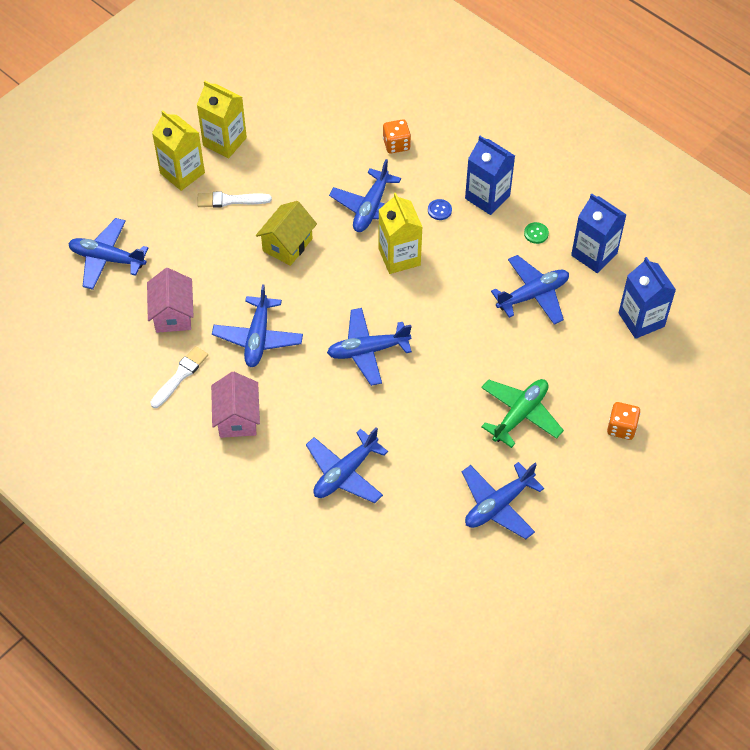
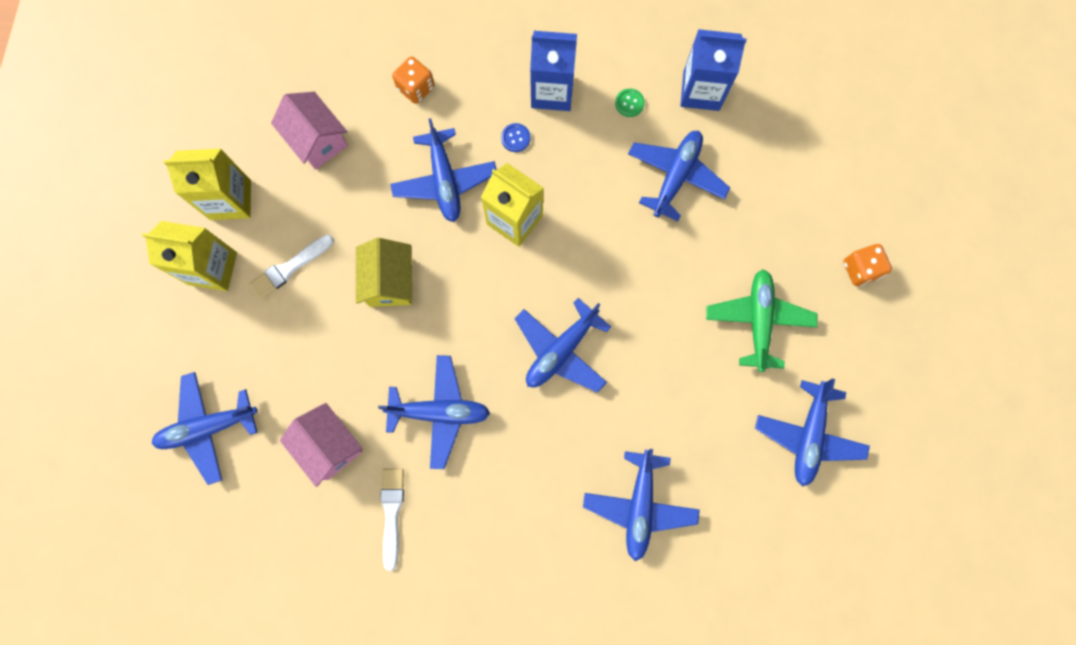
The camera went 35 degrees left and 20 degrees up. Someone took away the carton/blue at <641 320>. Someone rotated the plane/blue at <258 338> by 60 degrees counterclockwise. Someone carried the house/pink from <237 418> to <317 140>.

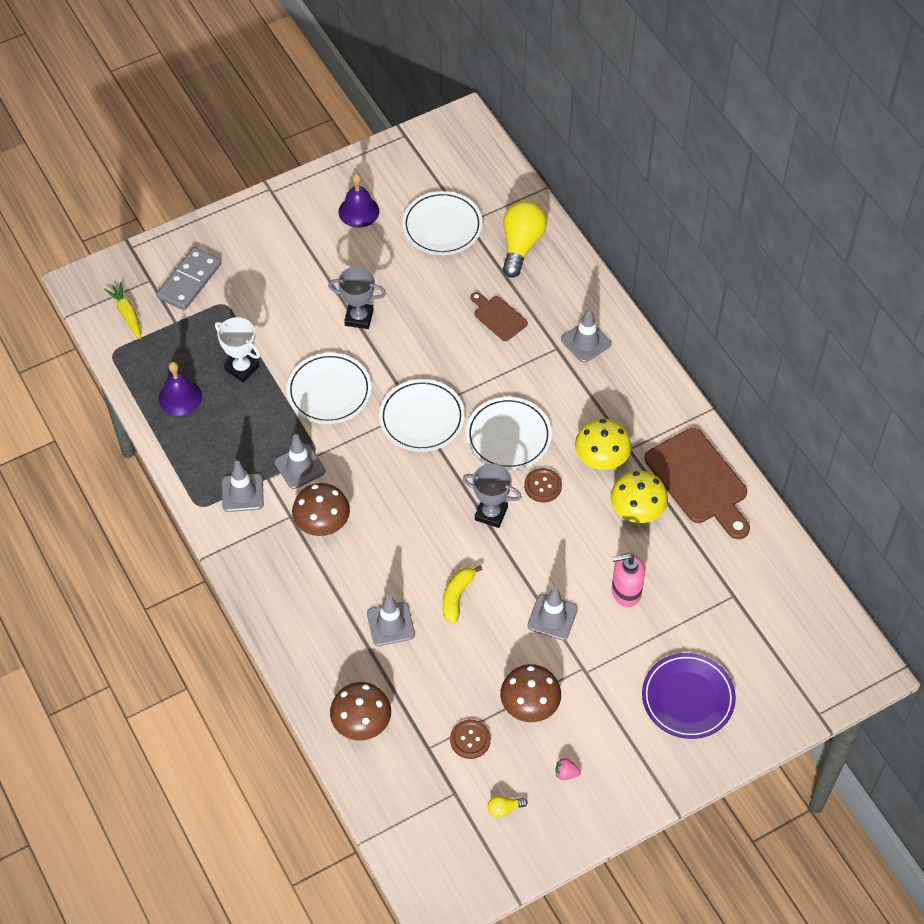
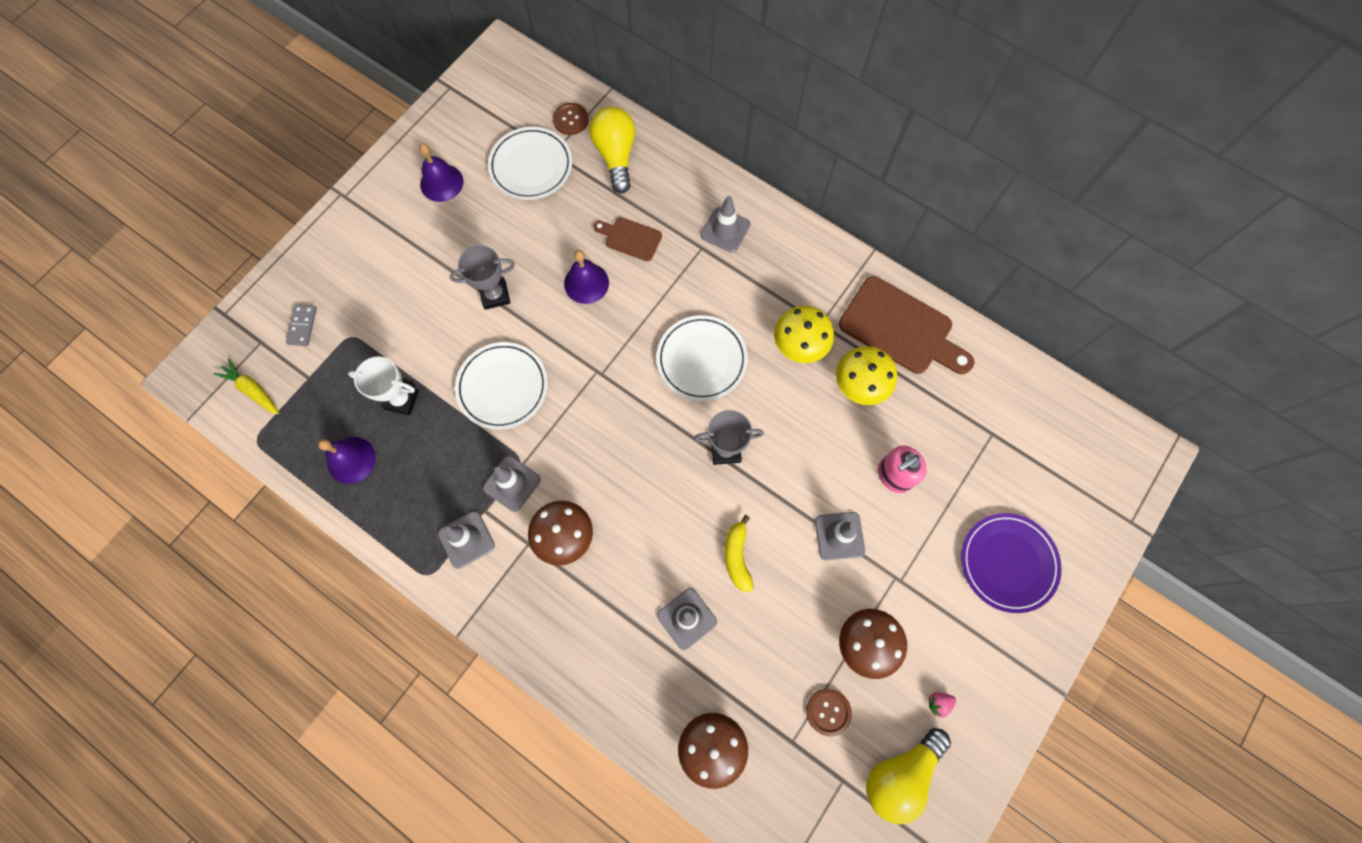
The camera went 25 degrees left and 15 degrees up. Someone scaled the domino/grey at <189 281> by 0.56. Someone took away the plate/white at <422 418>. Someone carried the button/brown from <543 486> to <570 120>. Someone scaled the light bulb/yellow at <504 809> by 2.34. Someone put down the bell/purple at <586 283>.

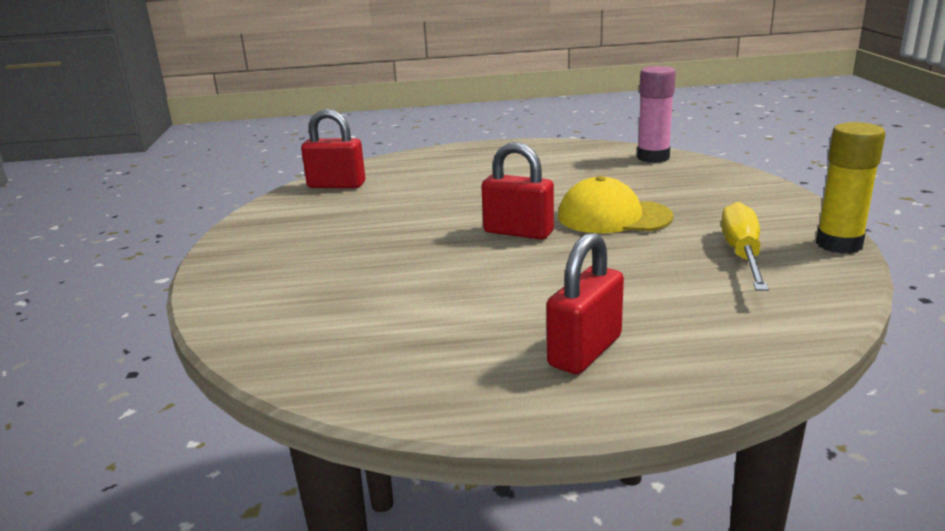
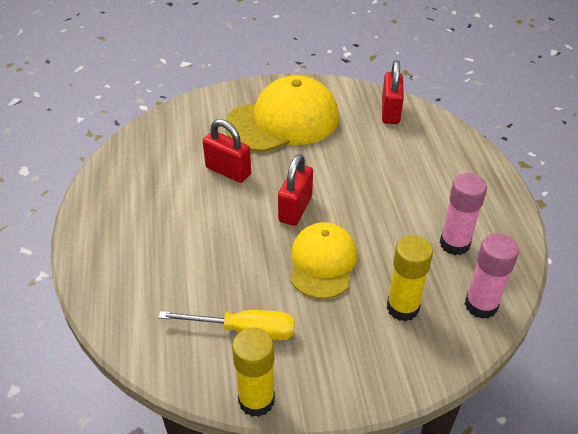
The camera went 85 degrees right and 20 degrees up. Someone carried the padlock/red from <585 351> to <228 171>. Someone put down the cap/yellow at <283 121>. Someone put down the glue stick/pink at <454 244>. Someone put down the glue stick/yellow at <402 308>.

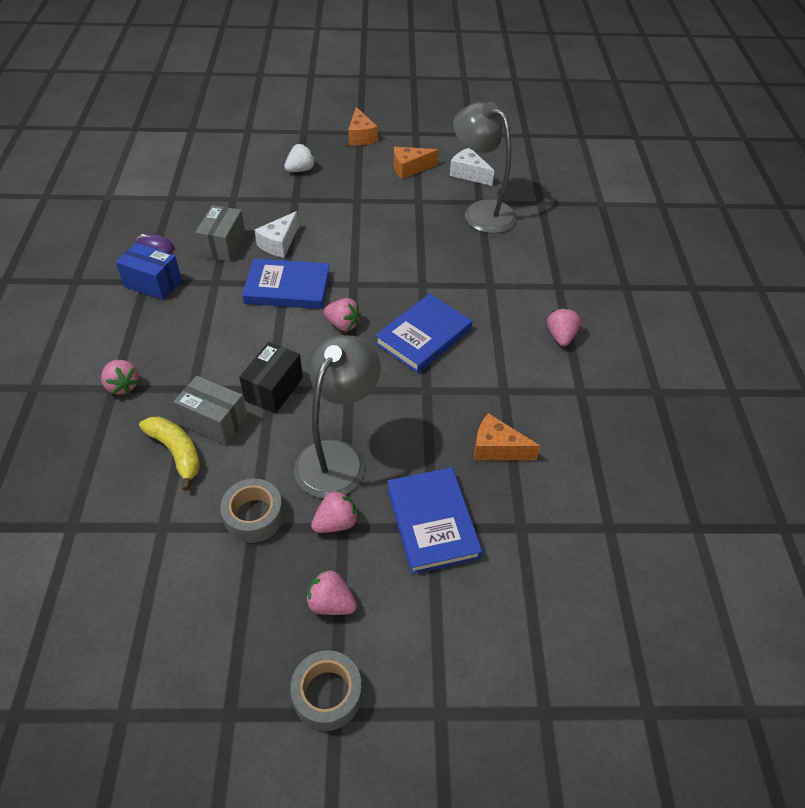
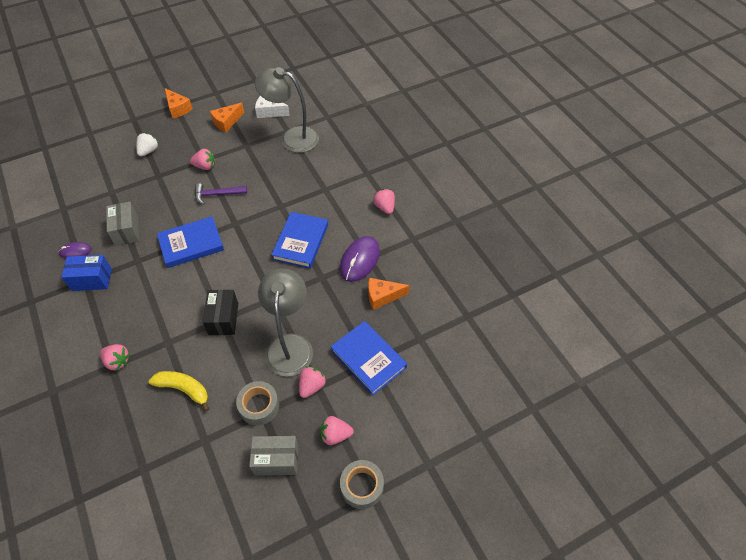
The camera went 25 degrees left and 5 degrees up. Someone took away the cheese/white at <279 243>. Someone carried the strawberry/pink from <343 324> to <205 166>. Someone carried the box/grey from <214 421> to <276 460>. Someone put down the hammer/purple at <217 194>. Someone put down the mouse/purple at <360 260>.

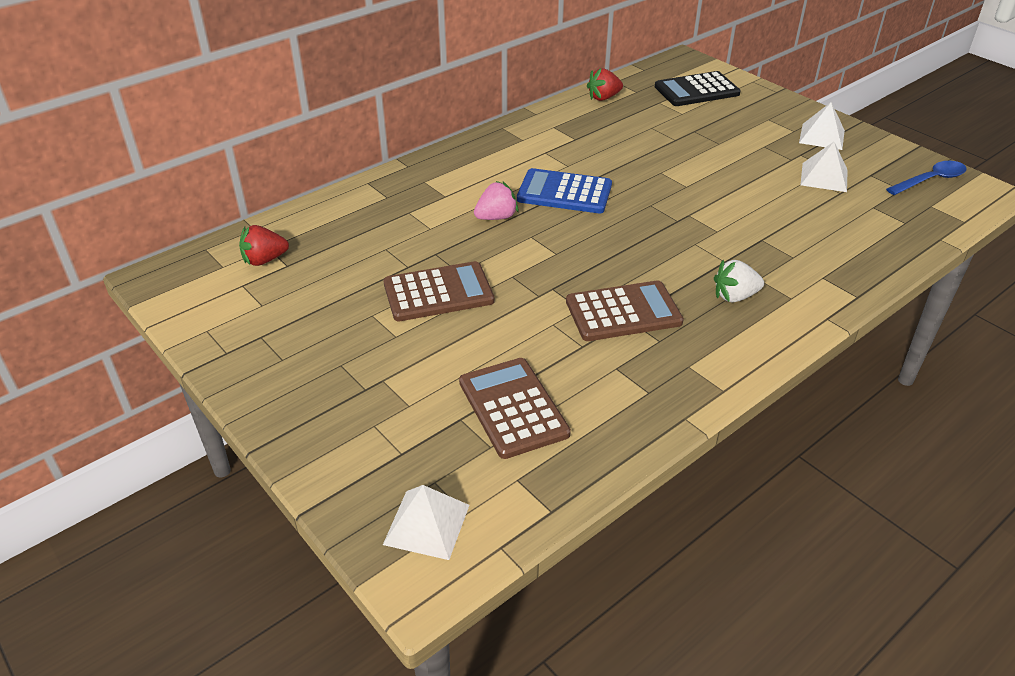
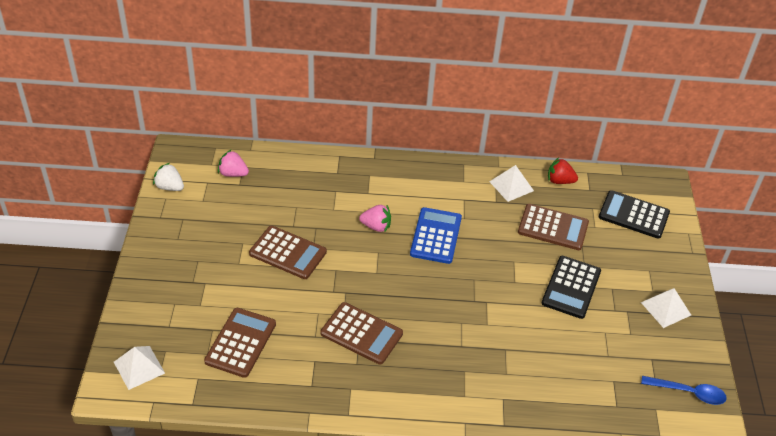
The camera went 40 degrees right and 5 degrees up. Someone carried the pyramid/white from <824 177> to <511 186>. Someone rotated the calculator/blue at <564 192> by 45 degrees clockwise. Someone repainted the strawberry/red at <264 260>, which became the strawberry/pink at <233 174>. Someone carried the strawberry/white from <734 296> to <170 187>. Someone put down the calculator/brown at <553 227>. Someone put down the calculator/black at <571 287>.

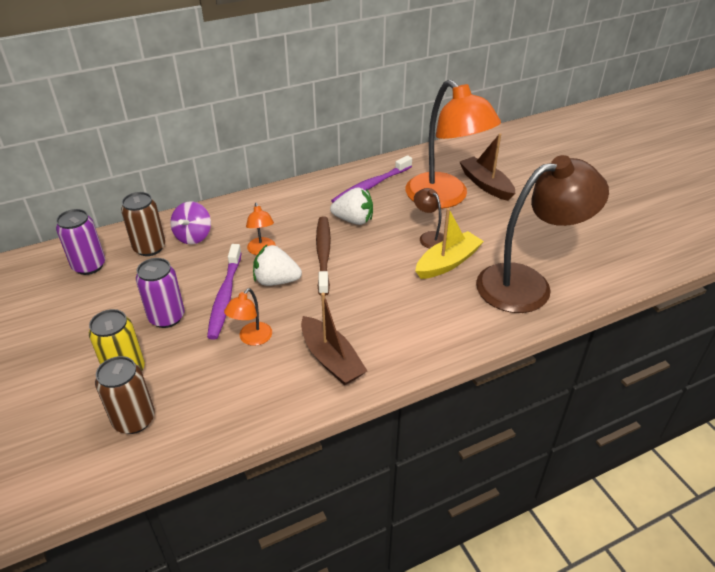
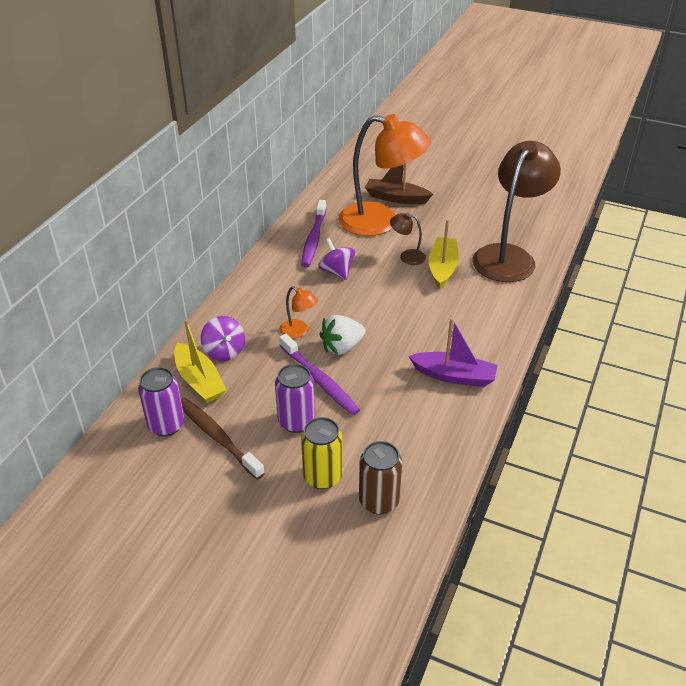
The camera went 40 degrees left and 0 degrees up. Someone swapped the strawberry/white at <353 220> for the spinning top/purple at <337 272>. Someone swapped the can/brown at <149 248> for the boat/yellow at <199 381>. Someone carried the toothbrush/brown from <323 254> to <217 437>. Someone took away the lamp/orange at <251 339>. Someone repainted the boat/brown at <331 359>, which became the boat/purple at <454 376>.

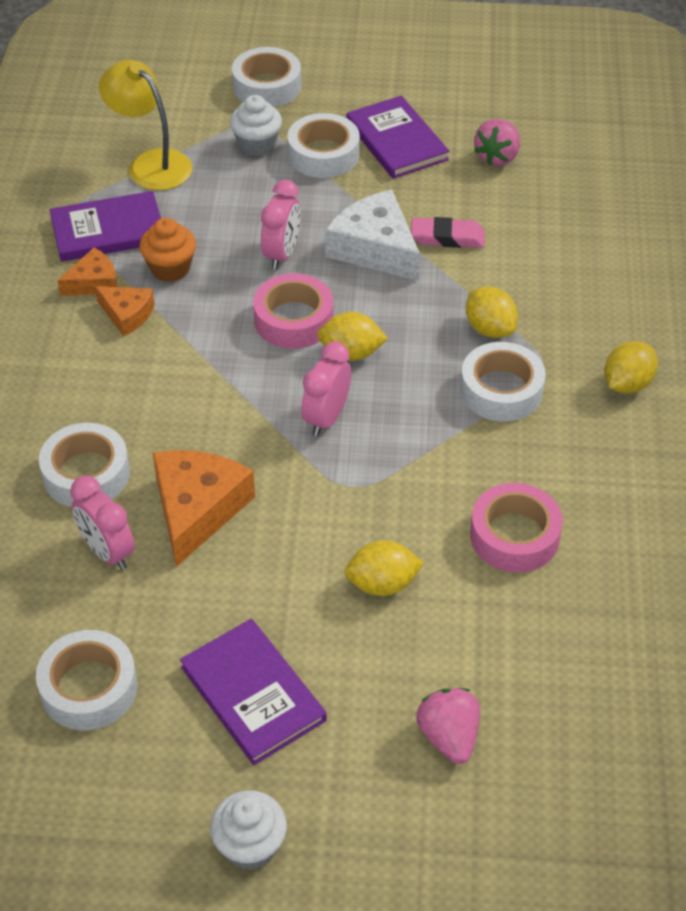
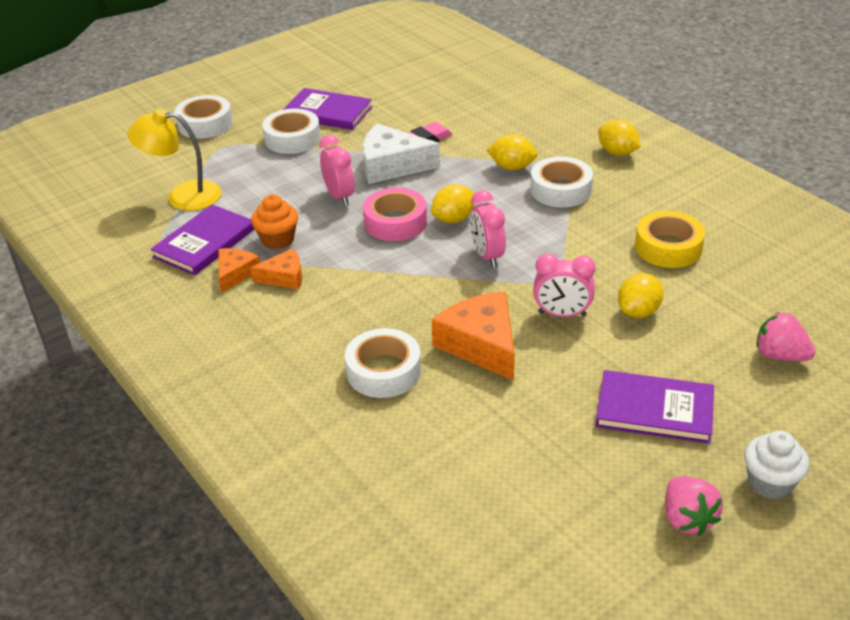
The camera went 40 degrees left and 10 degrees down. Someone took away the cupcake/white at <257 145>. Someone carried the strawberry/pink from <497 157> to <687 519>. Someone rotated the lemon/yellow at <627 384> by 45 degrees counterclockwise. Someone carried the clock/pink from <107 551> to <562 314>. Someone repainted the tape/pink at <514 536>, which became the tape/yellow at <668 247>. Someone took away the tape/white at <89 688>.

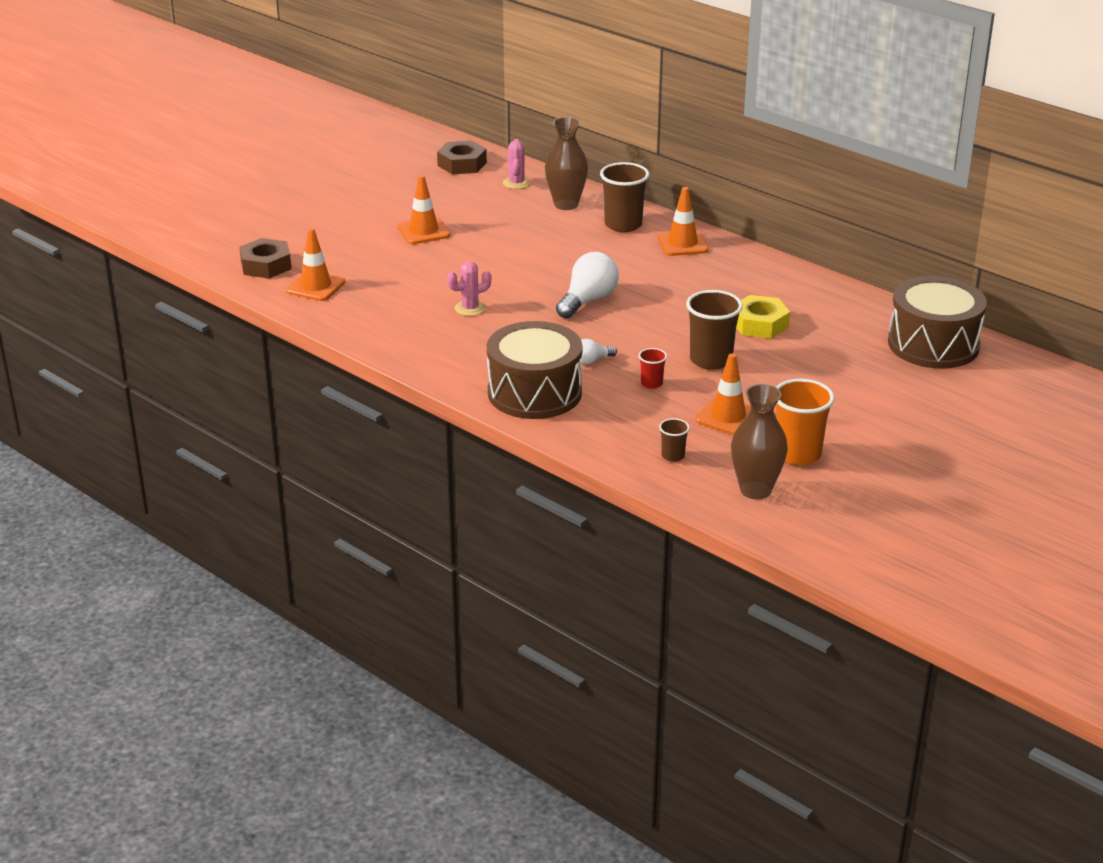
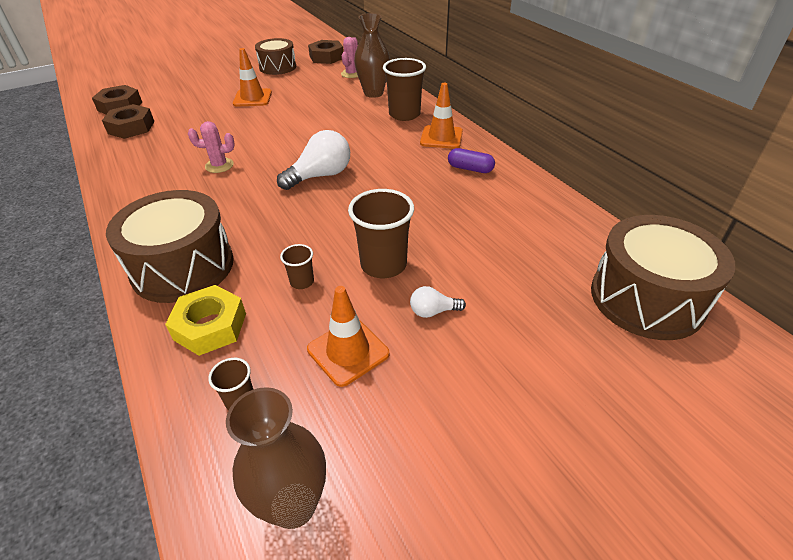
The camera went 20 degrees right and 10 degrees up. Someone swapped the traffic cone/orange at <315 286> for the nut/brown at <131 127>. Someone carried the nut/yellow from <759 324> to <210 326>. Someone carried the light bulb/white from <592 361> to <433 311>. Someone repainted the cup/red at <651 383>, which became the cup/brown at <302 282>. Someone took away the cup/orange at <798 454>. Someone put down the drum/brown at <278 67>. Someone put down the capsule/purple at <470 169>.

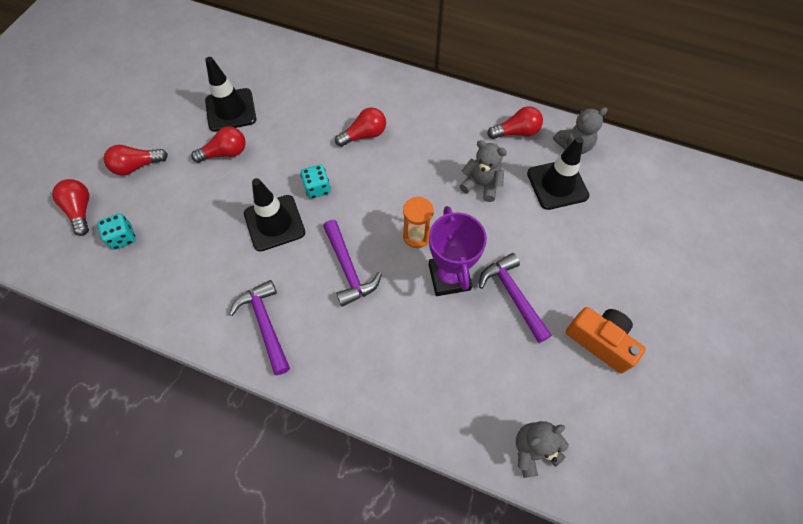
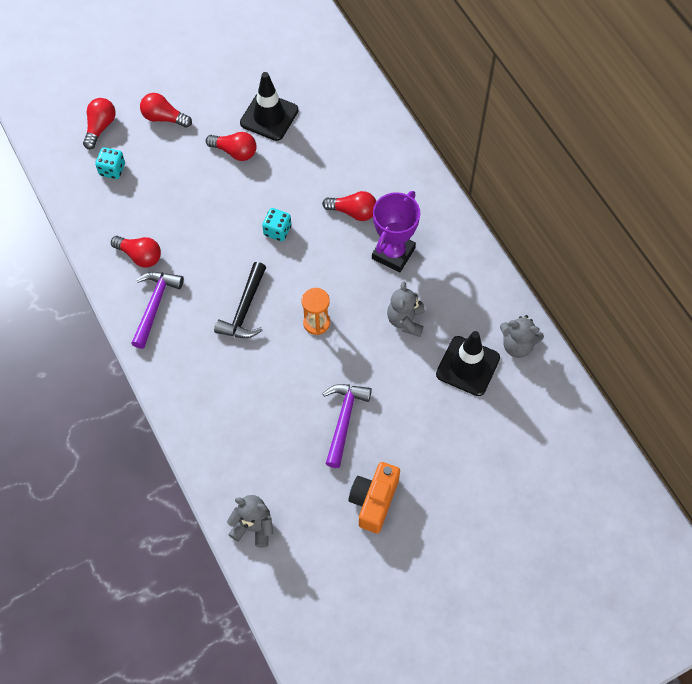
The camera went 40 degrees right and 0 degrees up. Someone carried the light bulb/red from <516 132> to <140 256>. Someone rotated the teddy bear/grey at <481 185> by 150 degrees counterclockwise. Someone took away the traffic cone/black at <274 223>. Someone carried the trophy/purple from <449 277> to <393 253>. Someone repainted the hammer/purple at <348 269>, which became the hammer/black at <244 310>. Someone rotated the camera/orange at <600 341> by 150 degrees counterclockwise.

